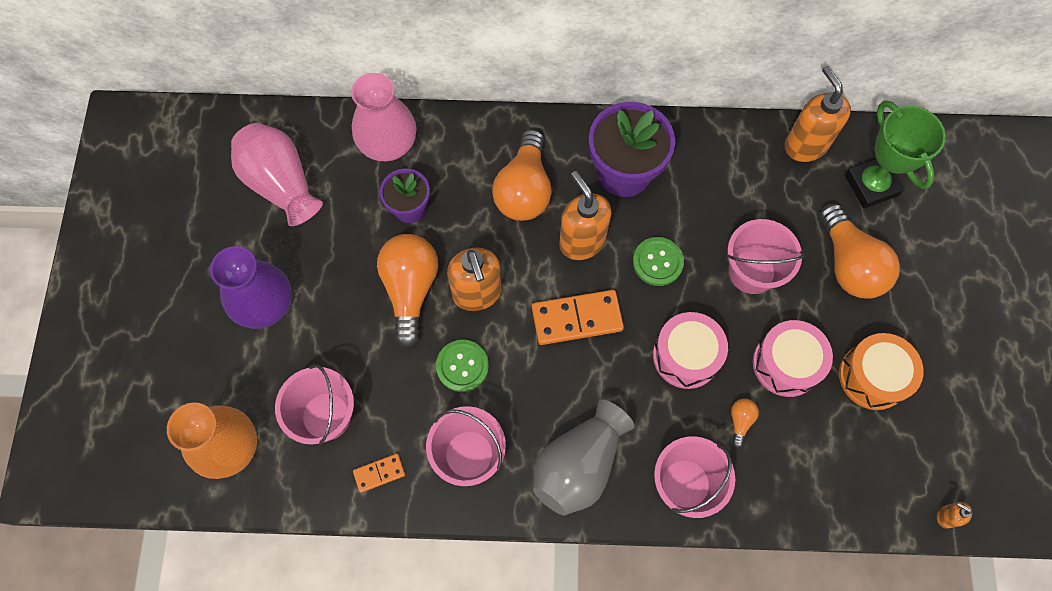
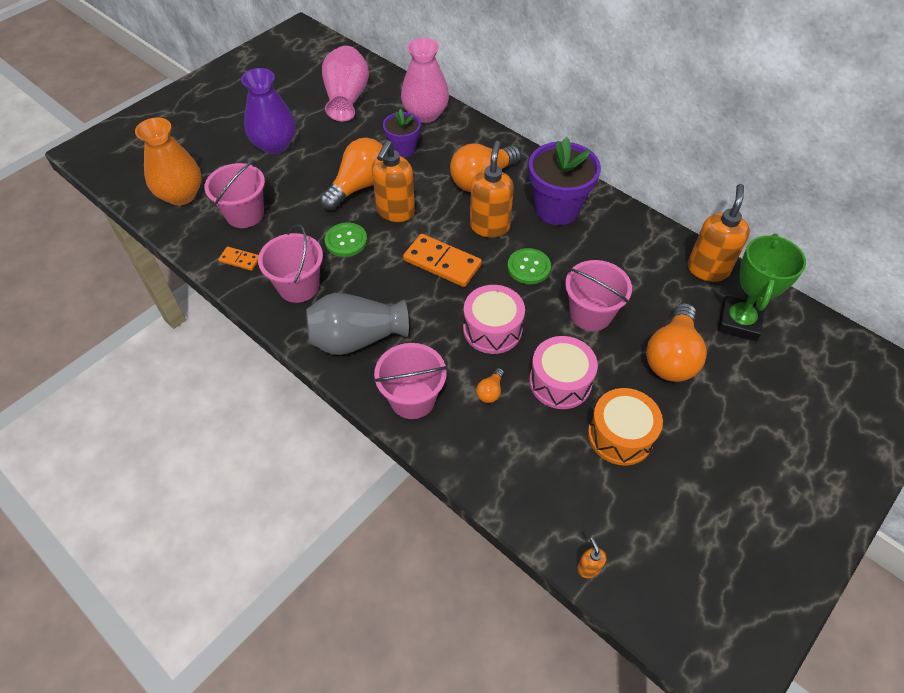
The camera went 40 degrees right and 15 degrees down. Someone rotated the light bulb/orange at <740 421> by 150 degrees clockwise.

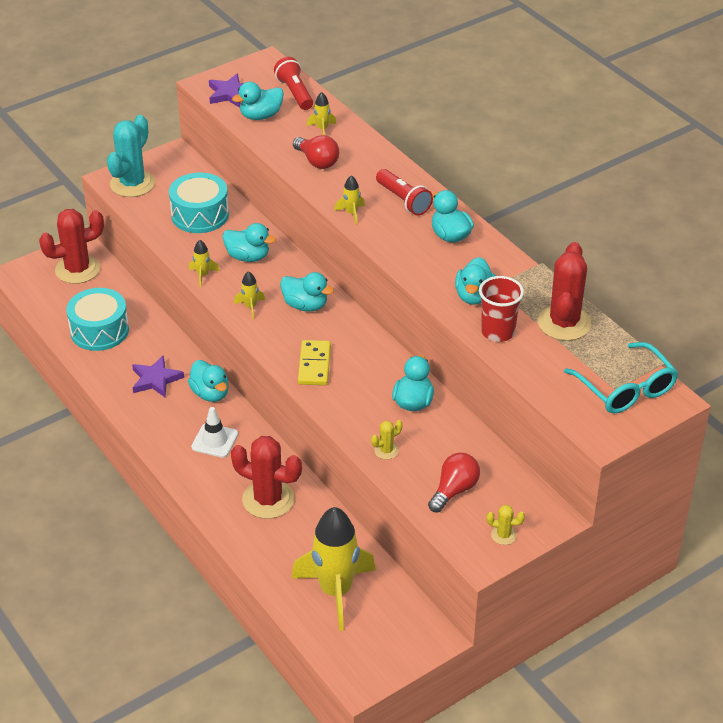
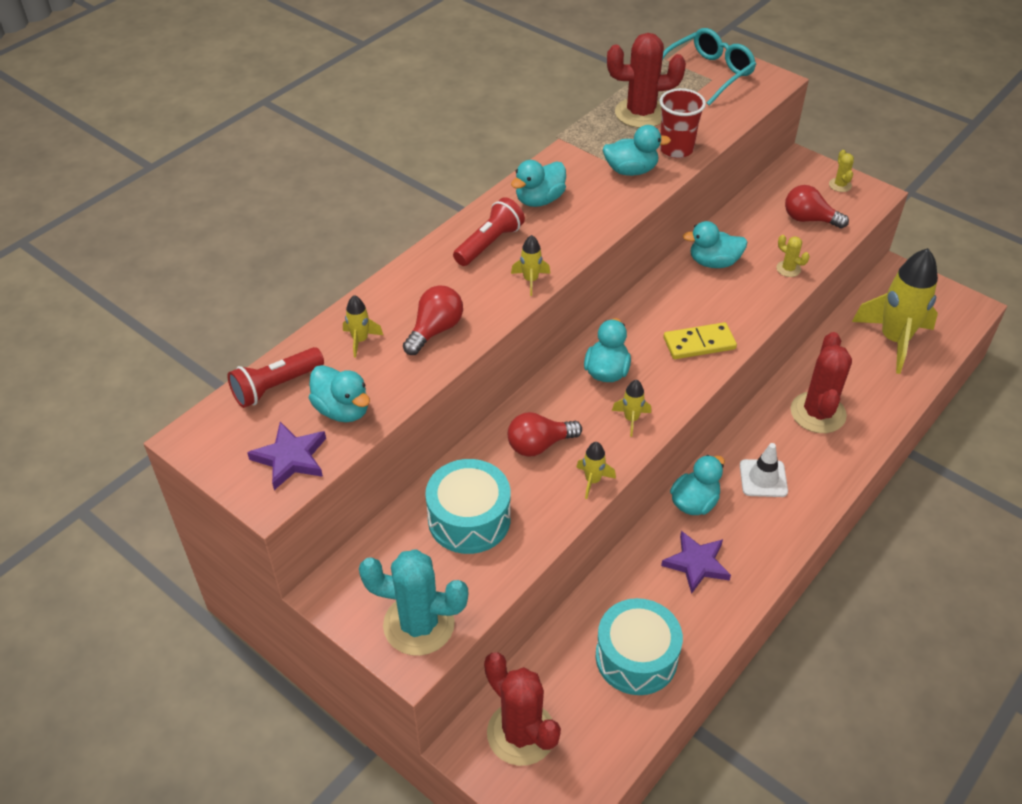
The camera went 105 degrees left and 5 degrees up. Someone swapped the duck/turquoise at <248 257> for the light bulb/red at <539 445>.

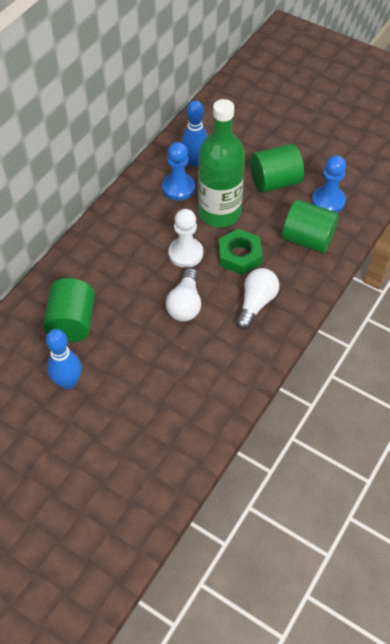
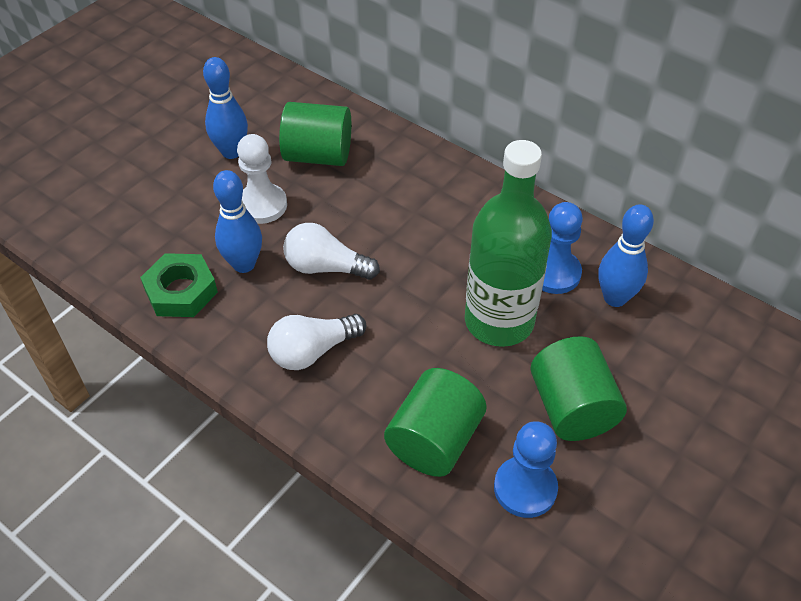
The camera went 95 degrees right and 5 degrees down. Someone carried the pawn/white from <185 253> to <262 205>. Someone carried the nut/green from <239 255> to <181 291>. Someone rotated the light bulb/white at <256 303> by 120 degrees clockwise. Someone put down the bowling pin/blue at <244 264>.

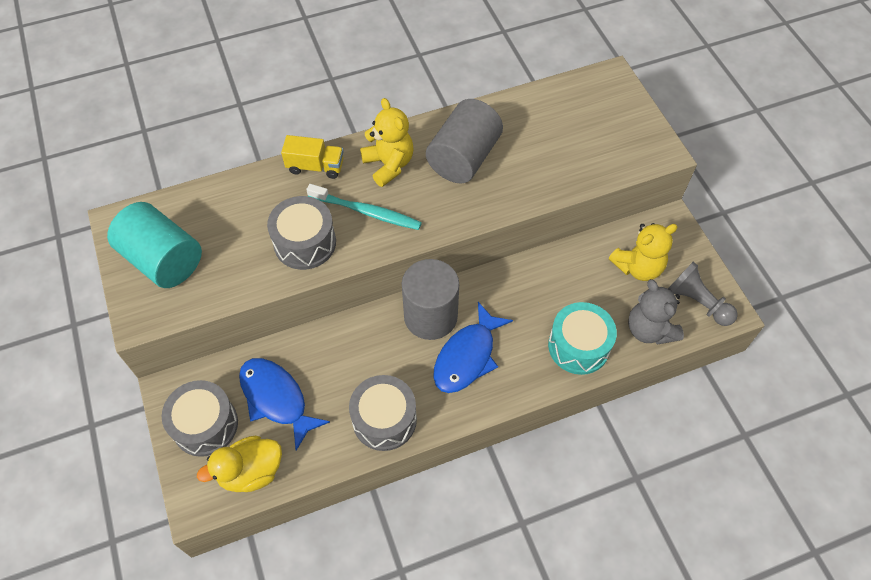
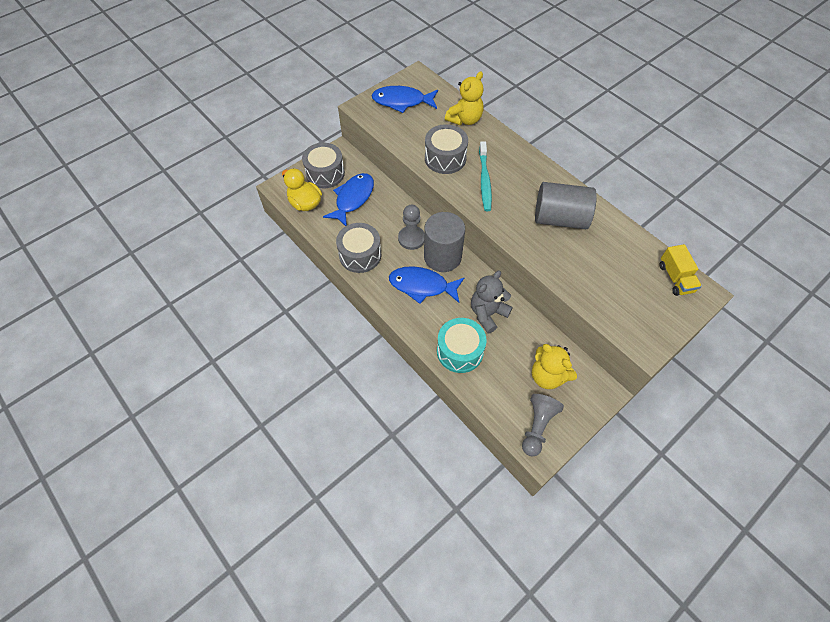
The camera went 70 degrees right and 0 degrees up. Someone carried the teddy bear/yellow from <389 165> to <465 119>. Someone carried the truck/yellow from <315 166> to <675 278>. Someone swapped the cylinder/turquoise at <163 260> for the fish/blue at <402 101>. Someone carried the teddy bear/grey from <649 330> to <488 314>. Someone put down the pawn/grey at <411 238>.

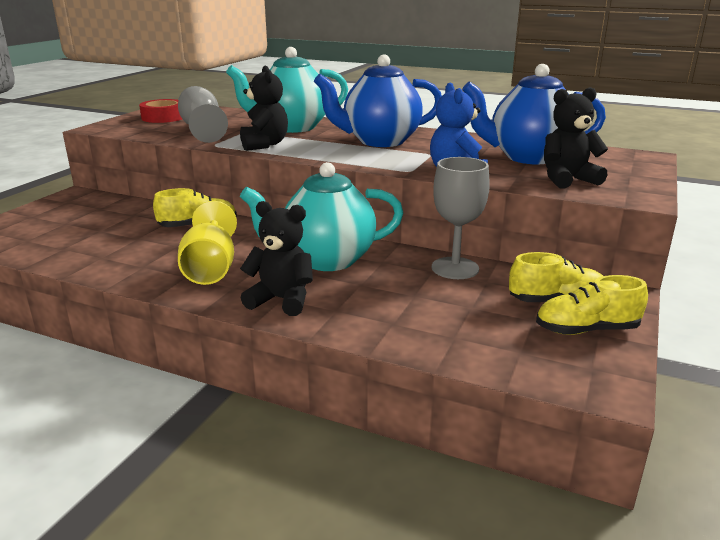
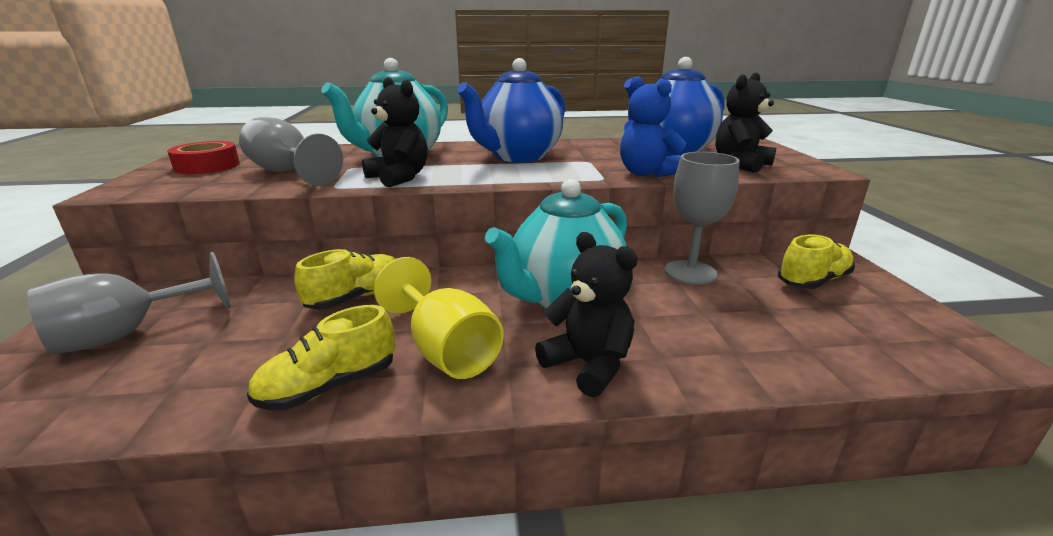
The camera went 30 degrees left and 0 degrees up. Someone rotated the teddy bear/black at <282 300> by 60 degrees clockwise. Someone carried the shoe/yellow from <586 330> to <329 386>. Someone put down the goblet/grey at <127 334>.

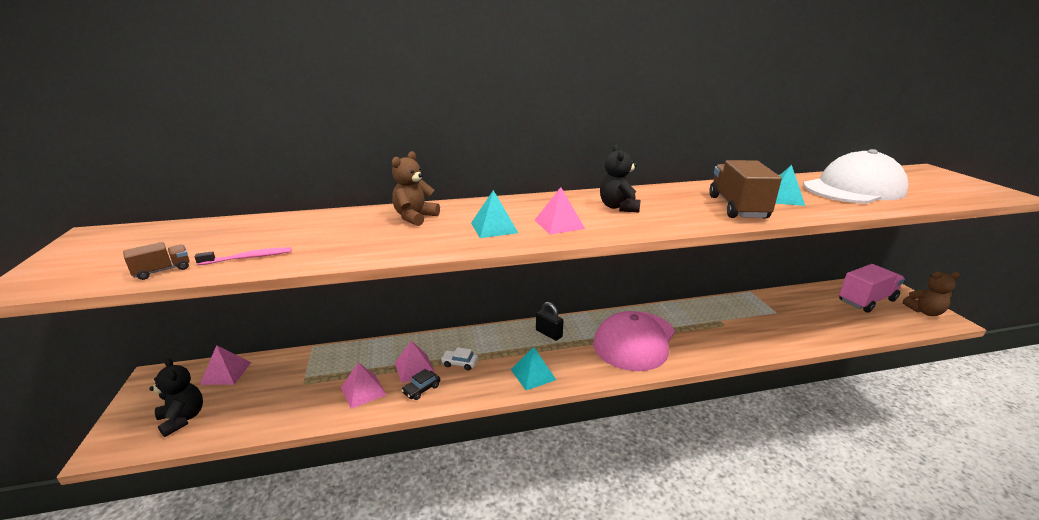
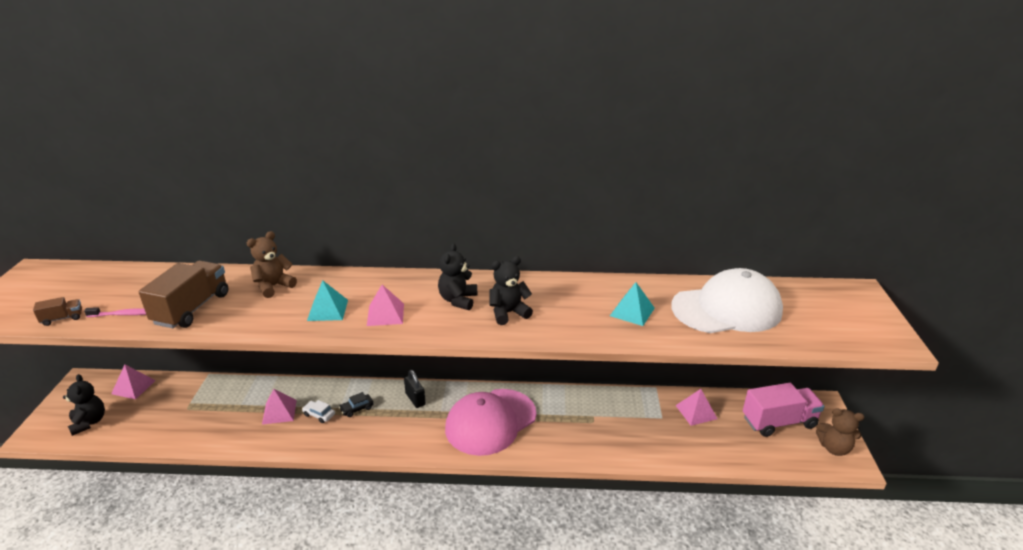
The camera went 15 degrees right and 5 degrees up. Someone carried the truck/brown from <737 207> to <192 309>. Someone took away the pyramid/turquoise at <533 374>. Someone carried the pyramid/pink from <363 391> to <696 412>. Someone carried the car/black from <421 389> to <357 409>. Someone put down the teddy bear/black at <508 313>.

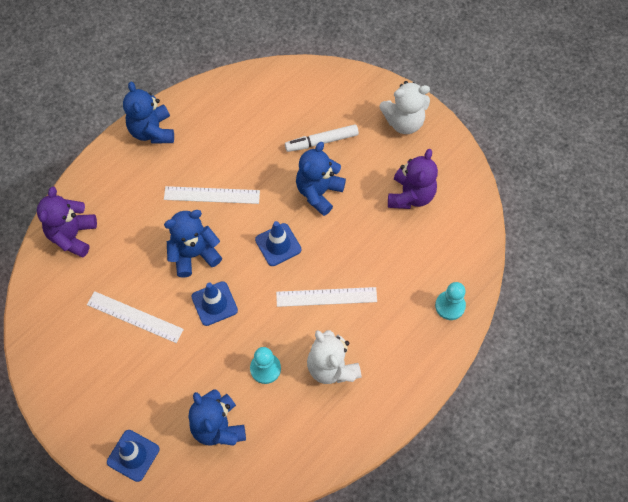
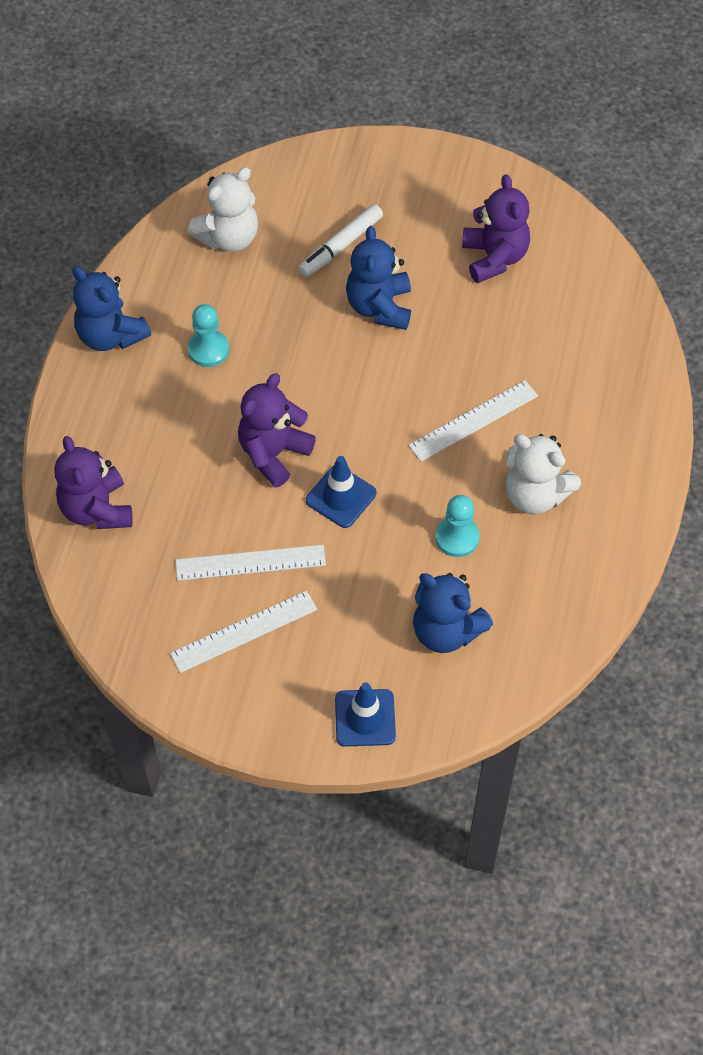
The camera went 30 degrees left and 5 degrees down. Someone carried the teddy bear/white from <404 122> to <228 237>. Someone carried the ruler/white from <212 195> to <244 631>. Someone repainted the teddy bear/blue at <194 254>, which became the teddy bear/purple at <273 453>. Someone took away the traffic cone/blue at <278 245>. Someone carried the pawn/turquoise from <450 306> to <208 349>.

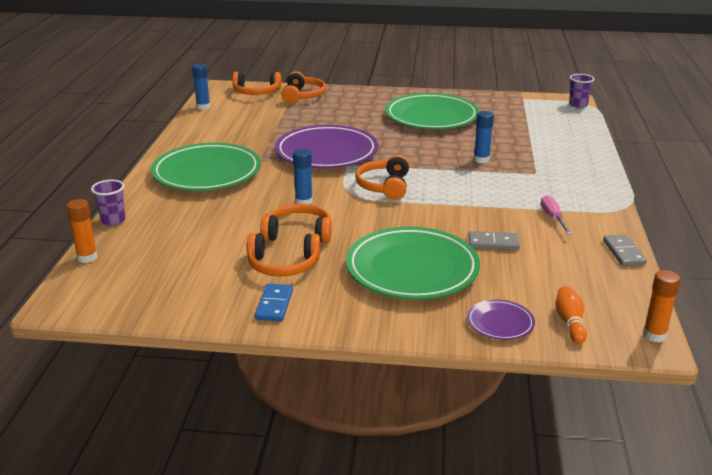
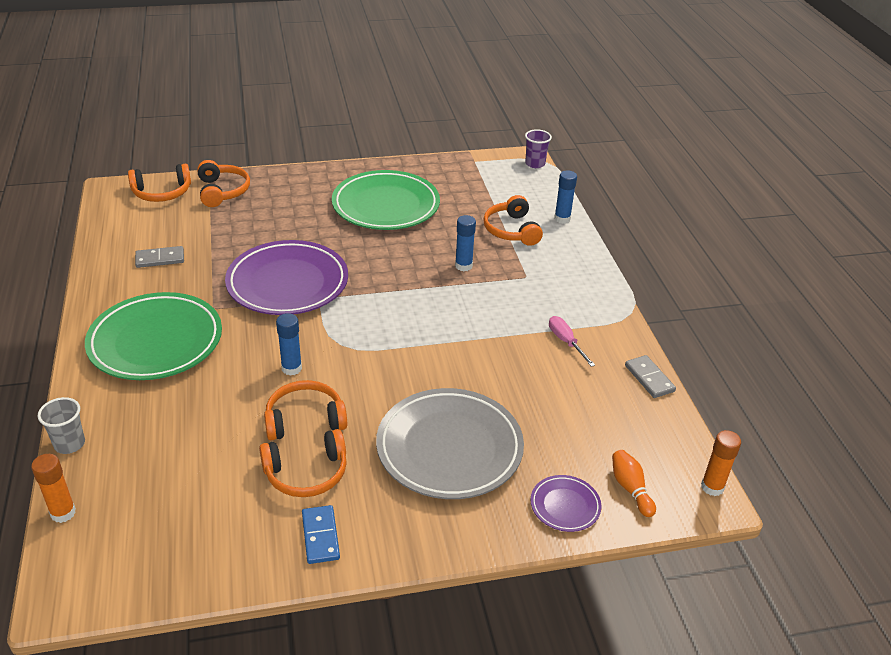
The camera went 20 degrees left and 10 degrees up. Someone carried the glue stick/blue from <203 107> to <562 219>. Someone carried the headphones/orange from <384 186> to <511 230>. Someone repainted the cup/purple at <113 220>, which became the cup/grey at <69 444>. Someone repainted the plate/green at <412 269>, which became the plate/grey at <449 448>. Someone carried the domino/grey from <493 243> to <160 259>.

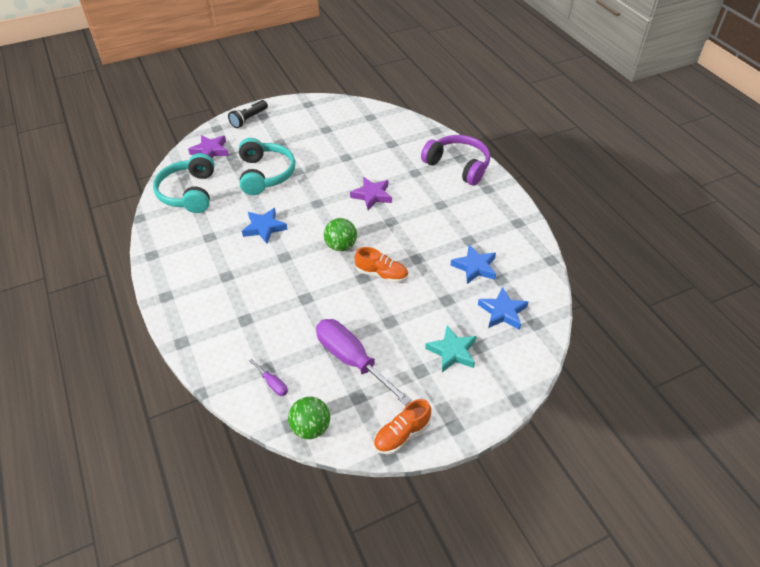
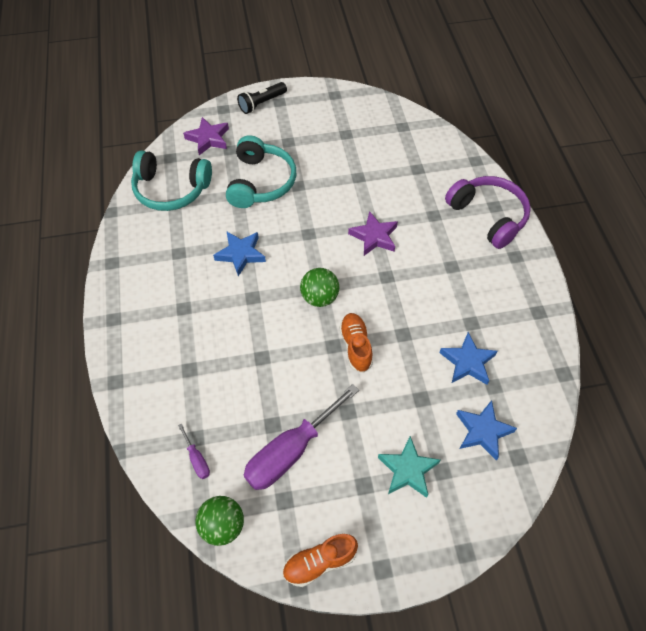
The camera went 15 degrees right and 10 degrees up. Someone rotated the headphones/turquoise at <189 193> by 90 degrees counterclockwise. Someone rotated the shoe/orange at <381 274> by 135 degrees counterclockwise. Someone rotated the screwdriver/purple at <352 360> by 105 degrees counterclockwise.

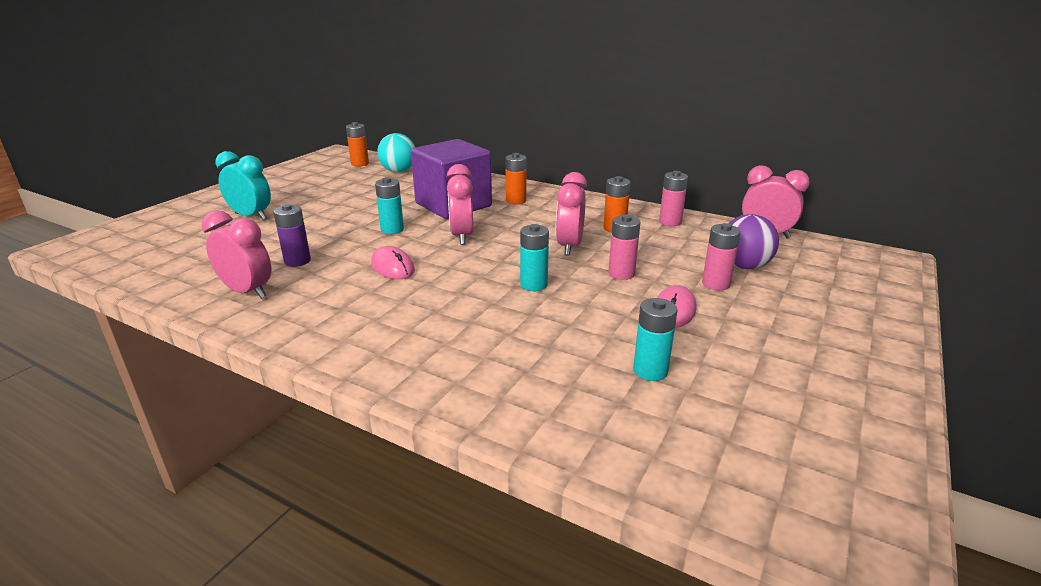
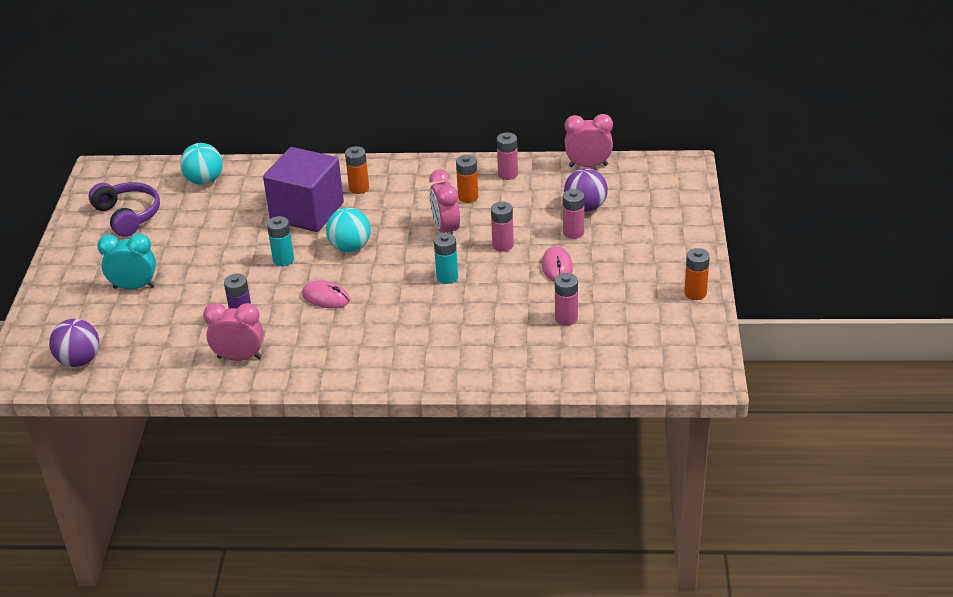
The camera went 25 degrees left and 10 degrees up. Someone carried the battery/orange from <360 164> to <695 293>. Someone swapped the clock/pink at <462 236> for the ball/turquoise at <350 247>. Someone repainted the battery/turquoise at <650 371>, which became the battery/pink at <566 318>. Someone put down the headphones/purple at <128 215>. Someone put down the ball/purple at <79 360>.

